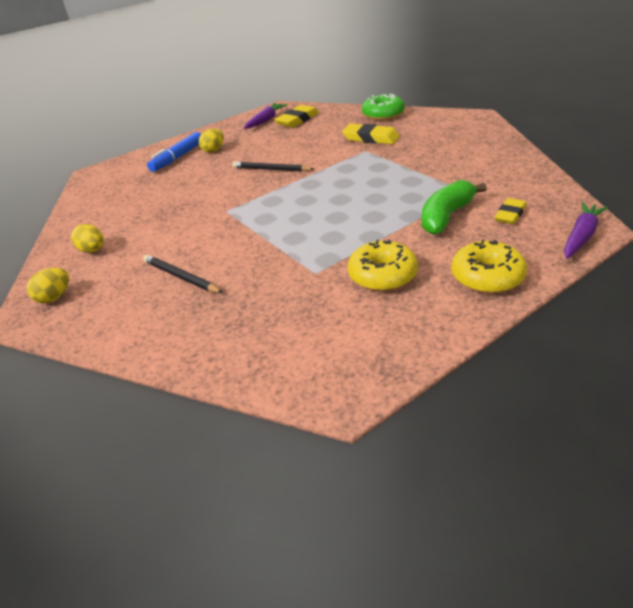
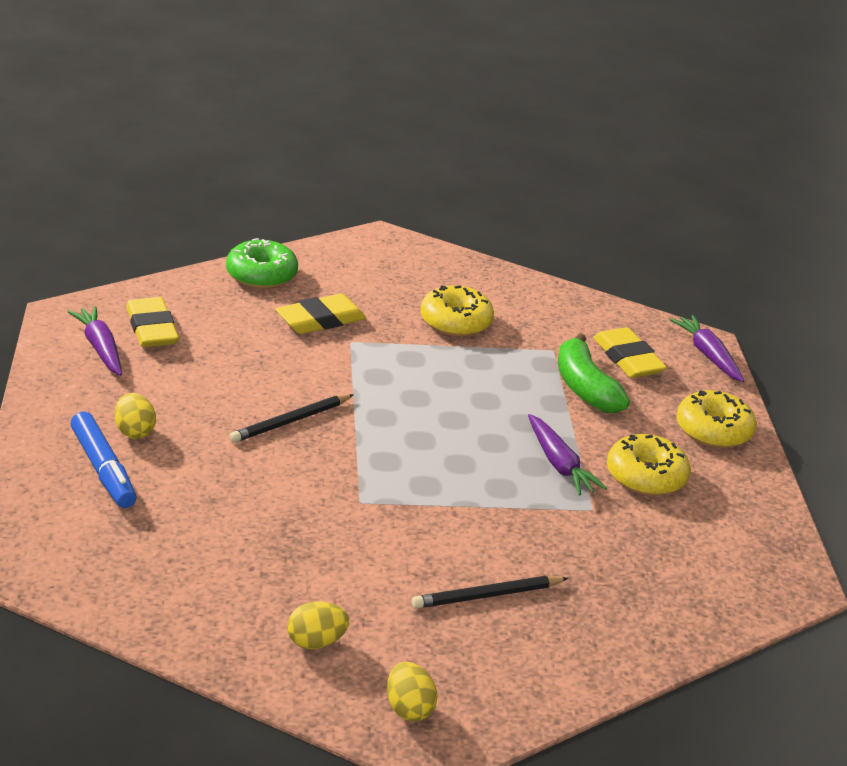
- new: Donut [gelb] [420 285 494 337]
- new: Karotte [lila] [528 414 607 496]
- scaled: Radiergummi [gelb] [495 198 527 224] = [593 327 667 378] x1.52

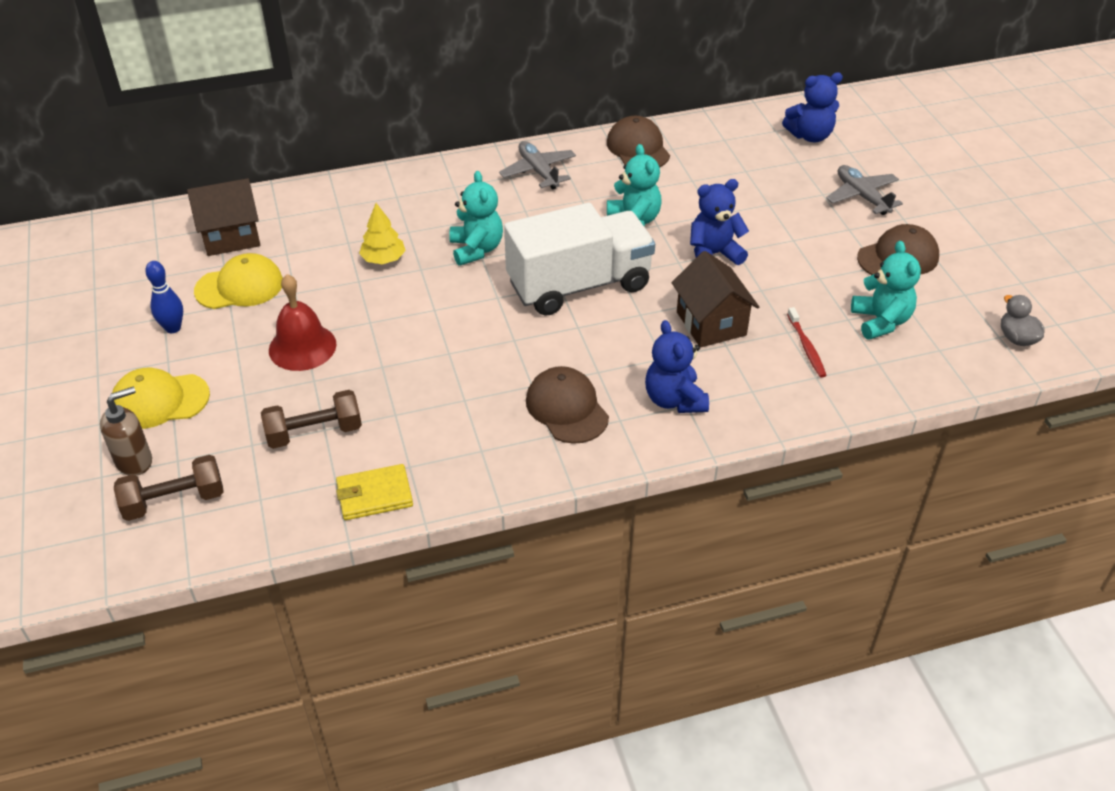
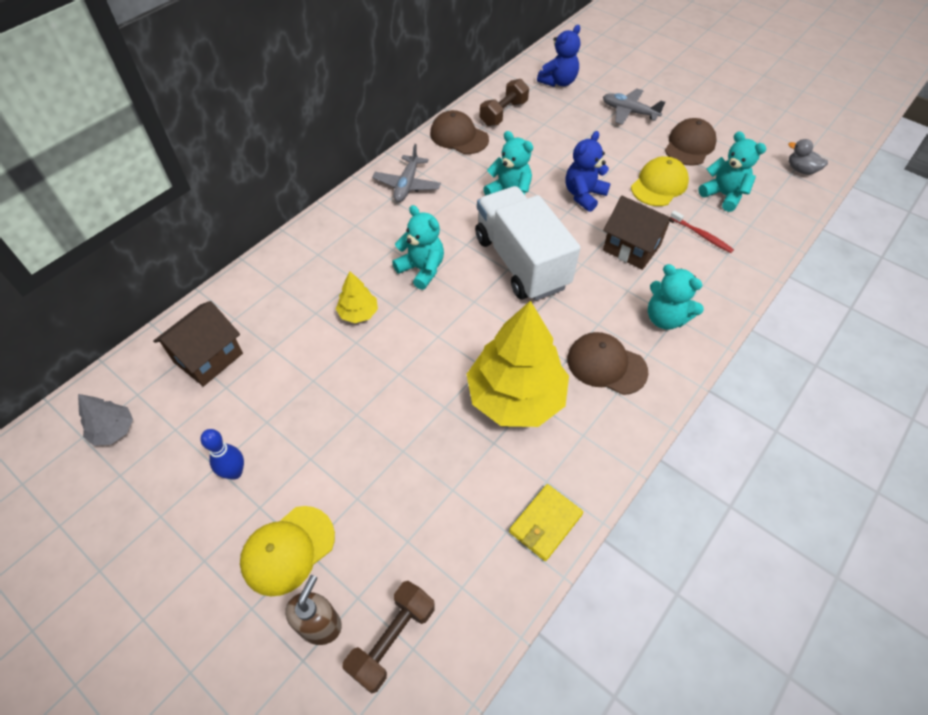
- new: Baum [grau] [78 394 133 446]
- rotated: Flugzeug [grau] [499 141 576 190] = [372 144 441 202] 105 degrees counterclockwise
- new: Baum [gelb] [467 300 569 427]
- rotated: Lastwagen [weiß] [504 203 655 316] = [475 186 581 301] 60 degrees counterclockwise
- shifted: Hantel [braun] [261 390 362 449] to [480 79 529 126]
- shifted: Kappe [gelb] [194 253 283 309] to [631 156 689 206]
- repainted: Teddybär [blau] [645 320 709 413] to Teddybär [türkis] [648 264 704 330]
- gone: Glocke [rot] [269 274 336 371]

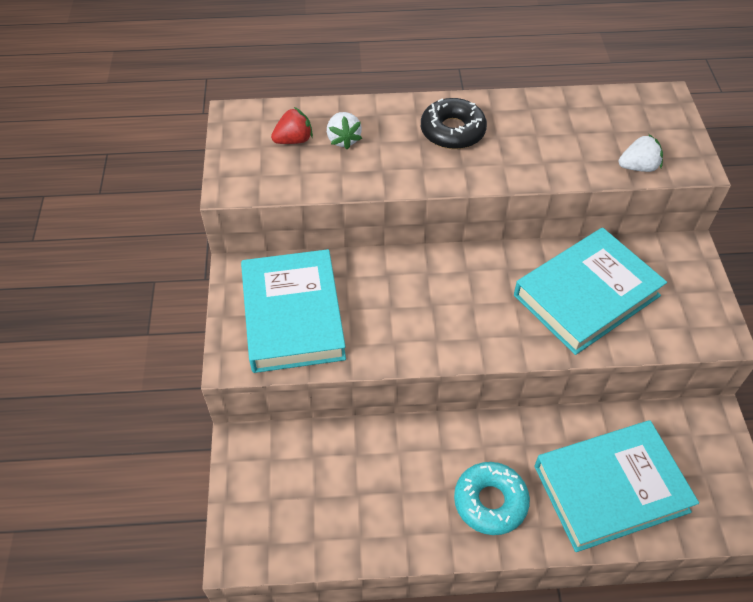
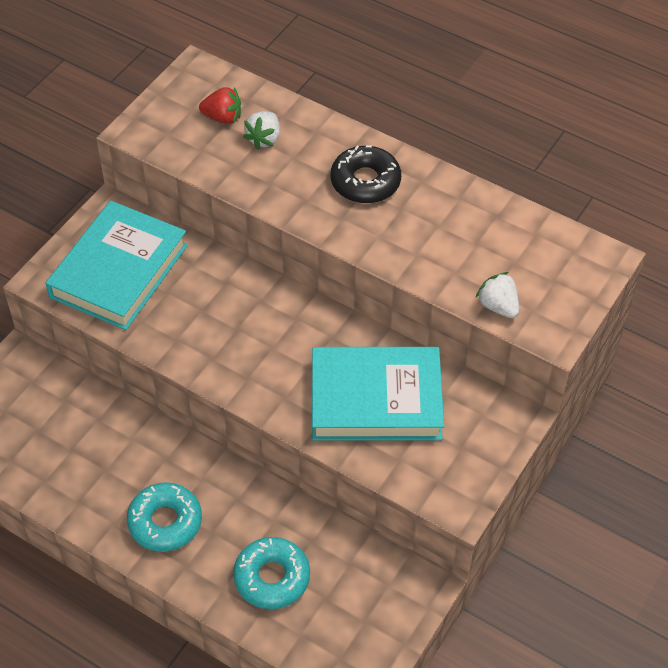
- swapped: Buch [türkis] [534 420 699 552] to Donut [türkis] [233 537 310 609]
- rotated: Erdbeere [weiß] [619 134 663 172] = [476 272 519 318] 150 degrees counterclockwise

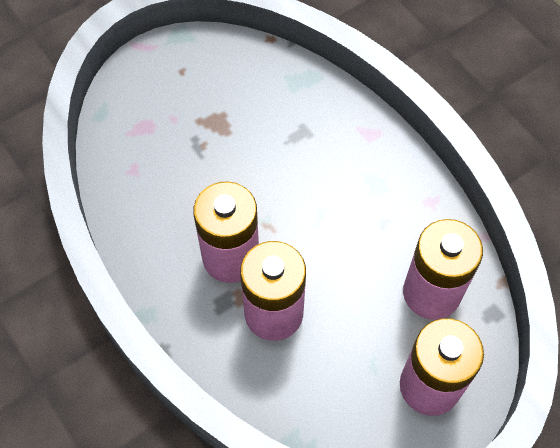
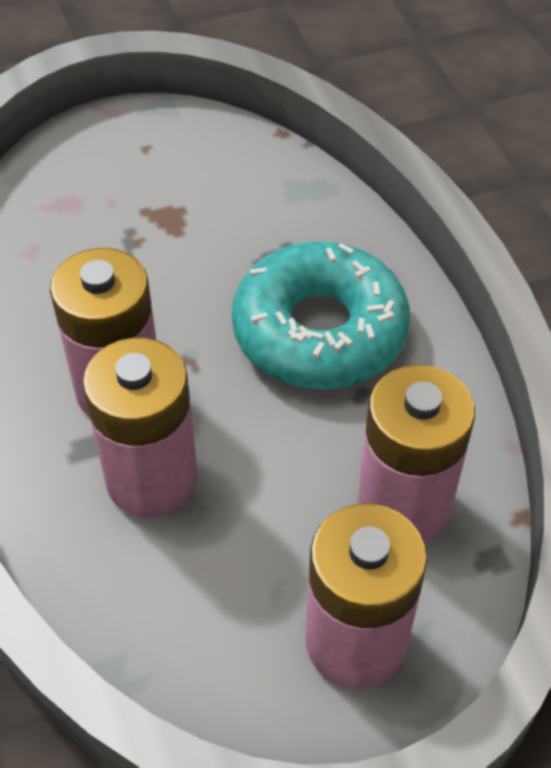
- new: Donut [türkis] [232 241 410 389]

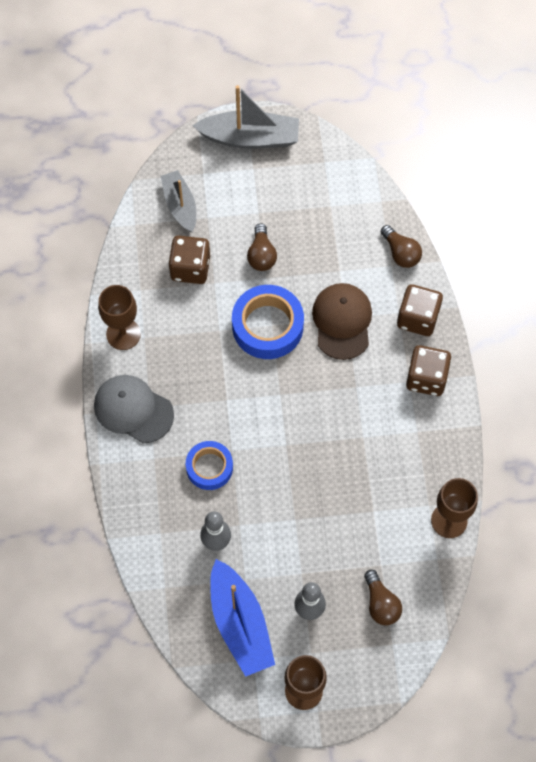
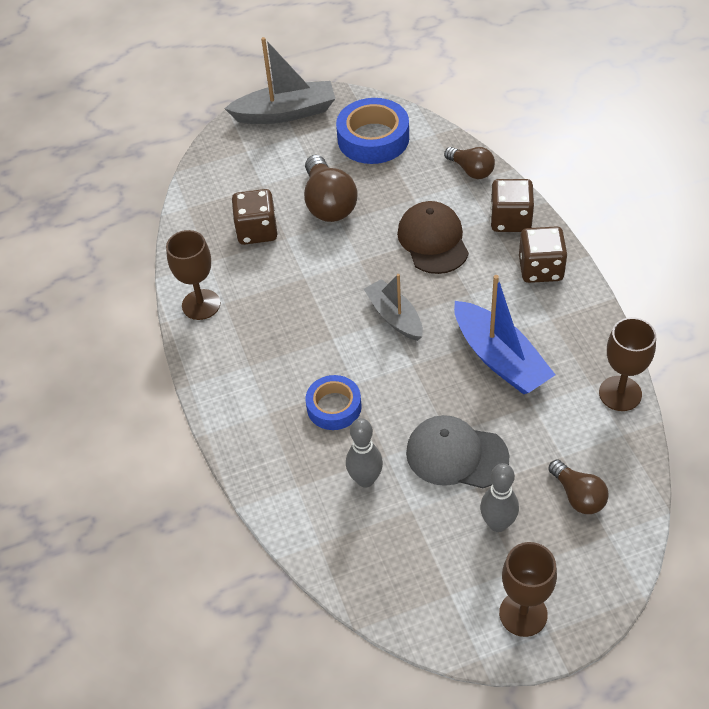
- scaled: Glühbirne [braun] [247 223 277 271] = [304 155 357 222] x1.63
- shifted: Klebeband [blau] [232 285 304 359] to [336 98 409 164]
- shifted: Boot [grau] [161 170 196 232] to [364 274 423 341]
- shifted: Kappe [grau] [94 375 174 443] to [406 415 510 488]
- shifted: Boot [blau] [210 559 275 677] to [454 275 556 394]

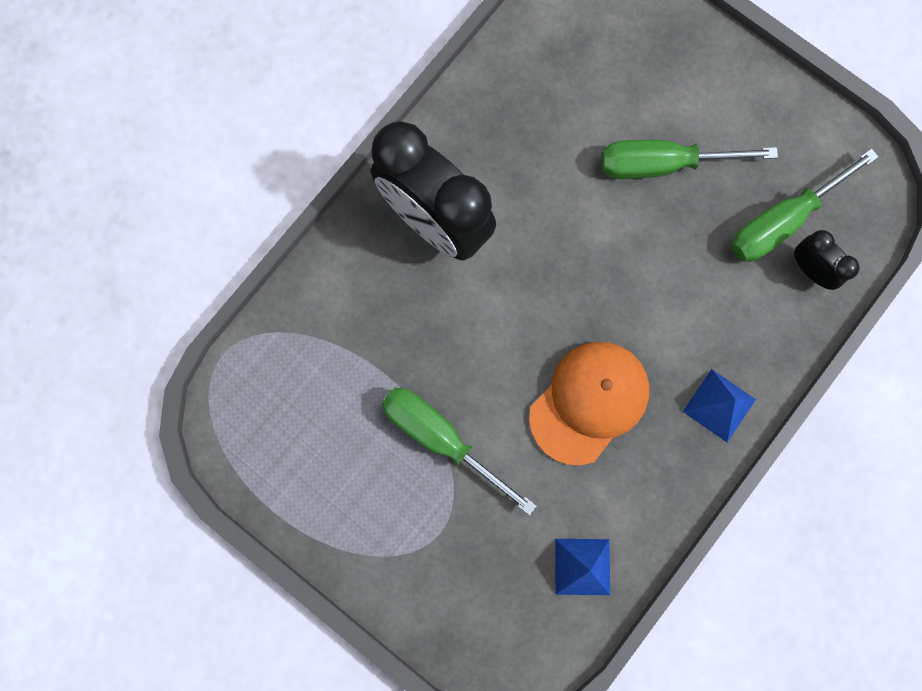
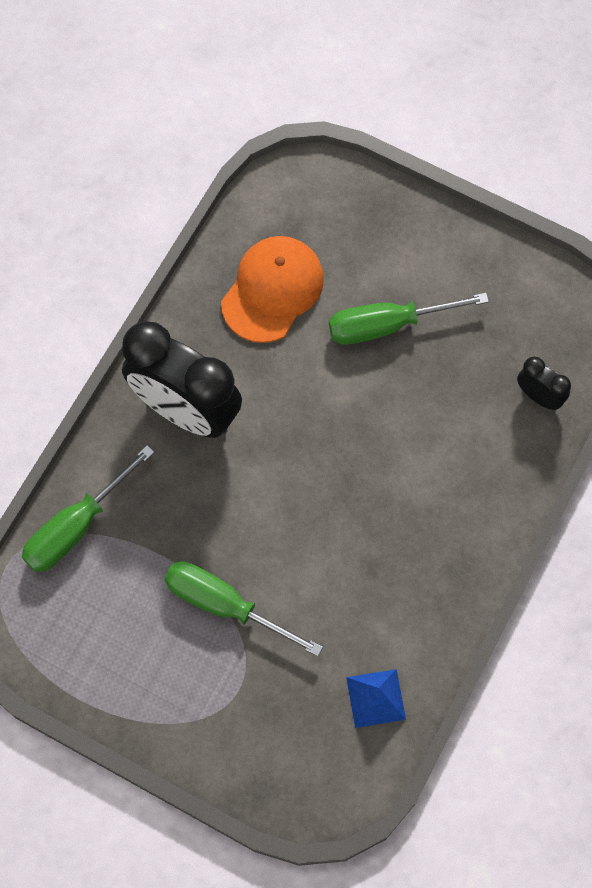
- shifted: Schraubenzieher [grün] [731 148 879 262] to [22 445 155 572]
- shifted: Kappe [orange] [529 342 649 465] to [221 236 324 343]
- gone: Pyramide [blau] [683 369 756 442]

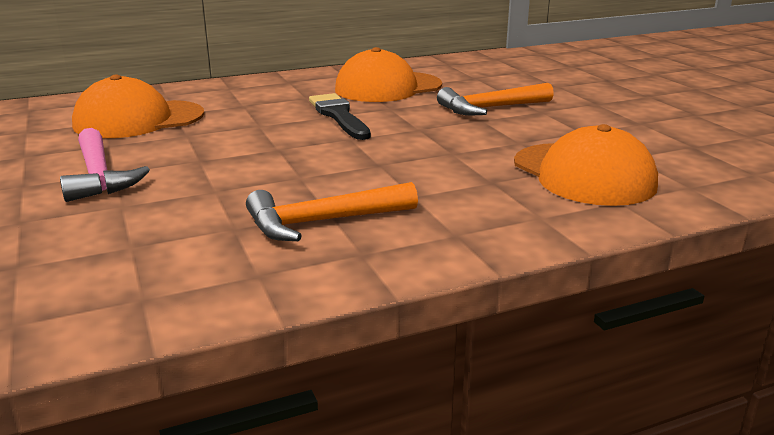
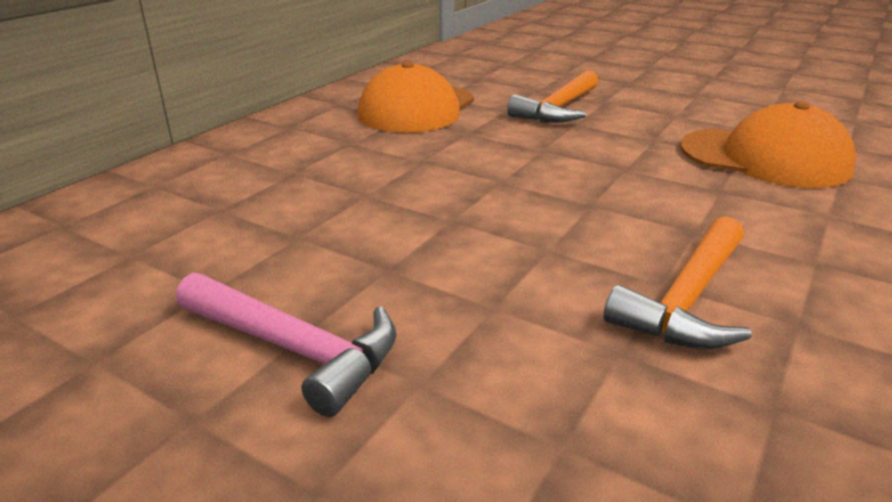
- gone: Kappe [orange] [72 75 204 138]
- gone: Pinsel [schwarz] [309 93 371 140]

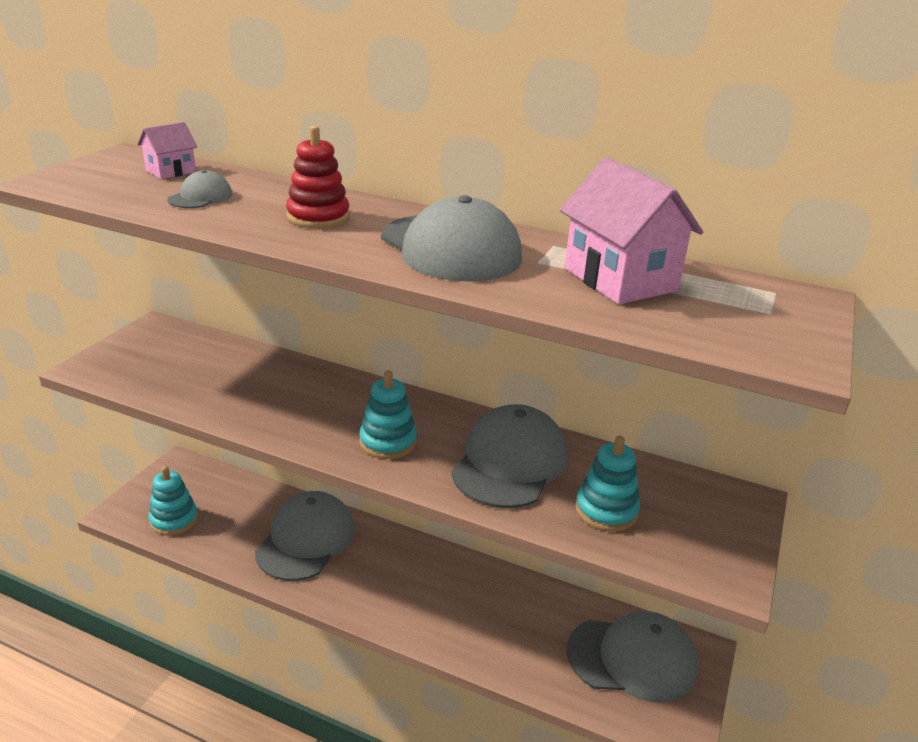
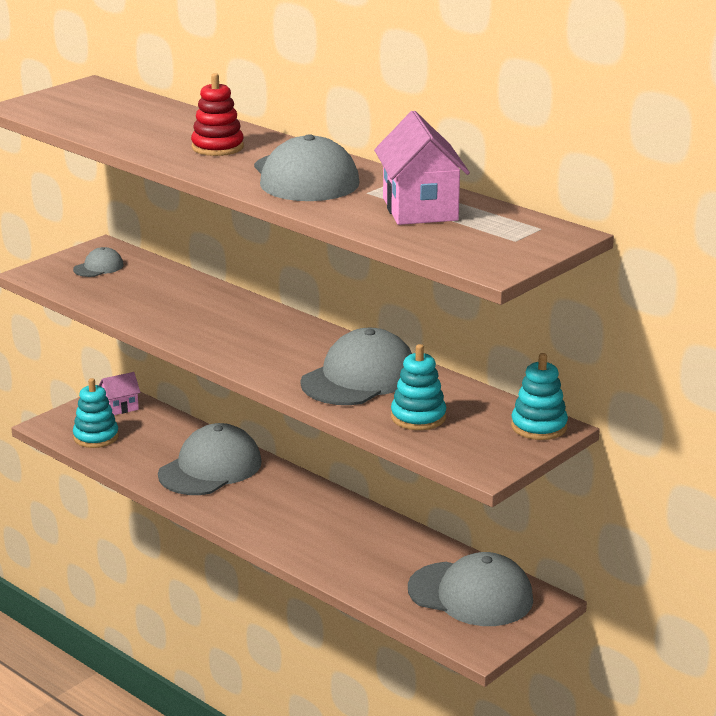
- shifted: Kappe [grau] [167 170 232 208] to [73 247 124 277]
- shifted: Haus [rosa] [137 122 197 179] to [99 372 141 415]
- shifted: Stapelspielzeug [türkis] [359 370 417 459] to [511 353 568 440]

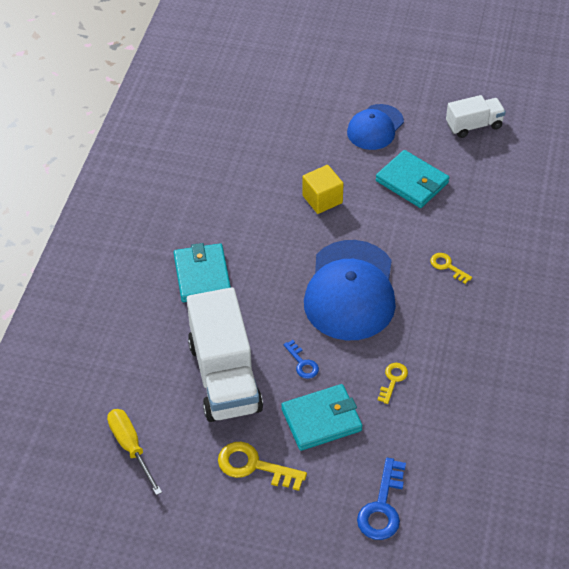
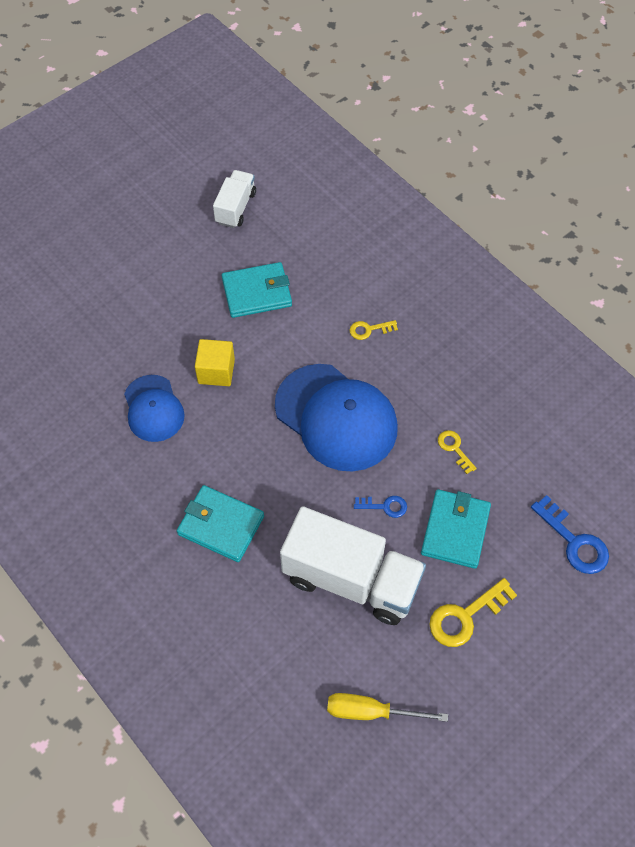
- shifted: Kappe [blau] [347 104 404 150] to [124 375 185 442]

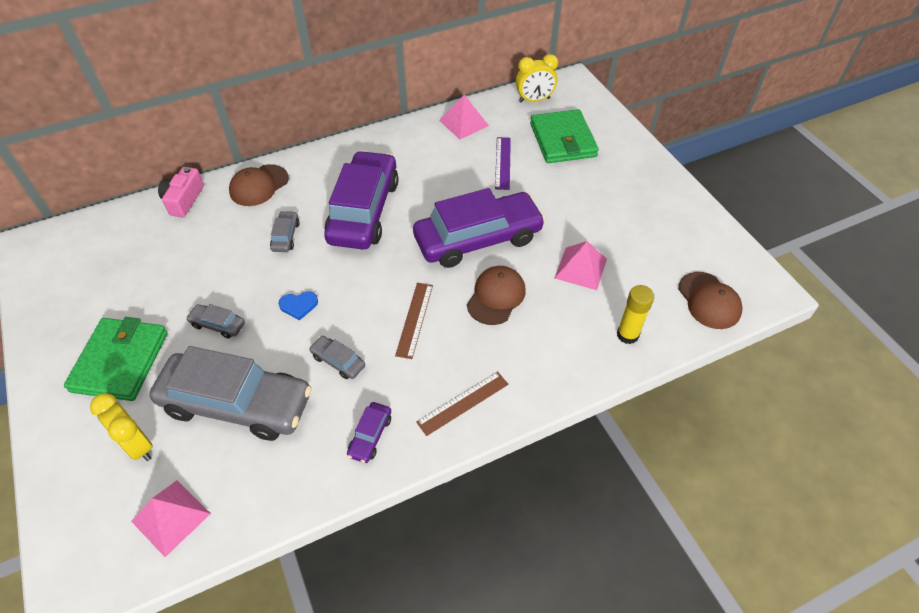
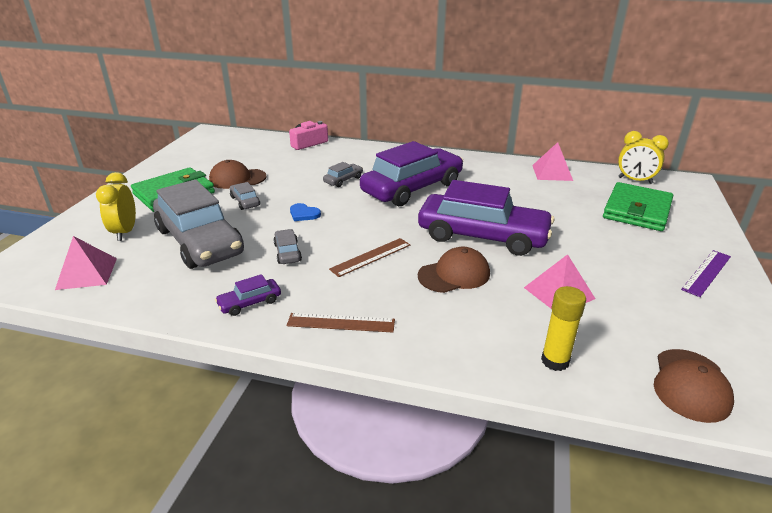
- shifted: Kappe [braun] [229 164 289 206] to [209 160 267 189]
- shifted: Lineal [lila] [495 137 511 190] to [681 250 731 297]

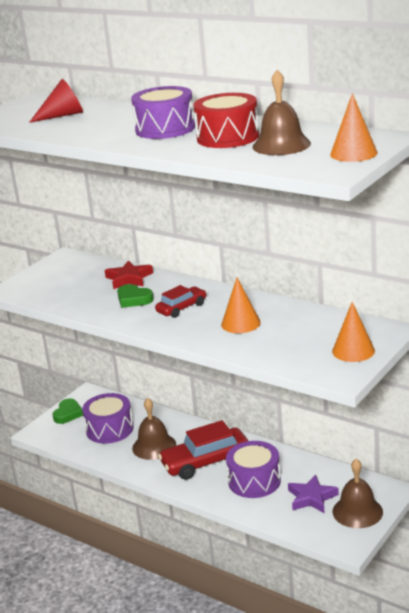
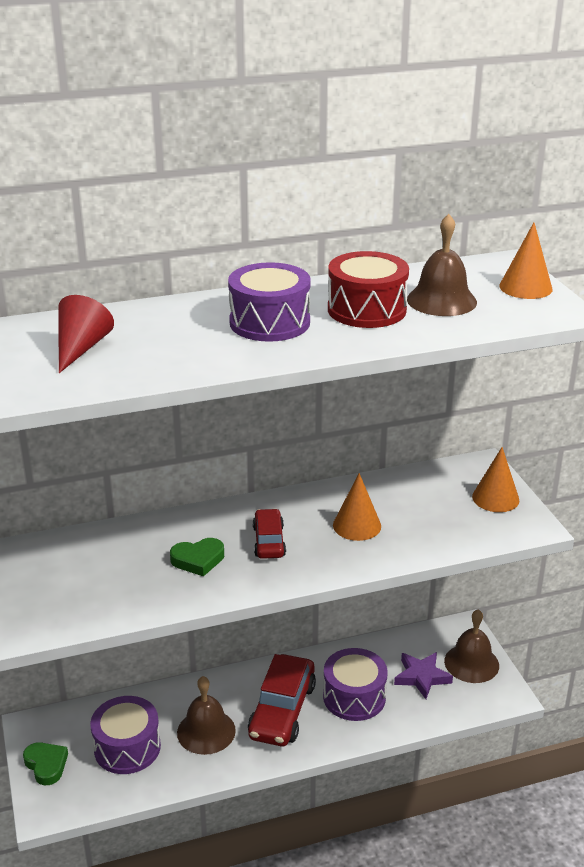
- gone: Stern [rot] [105 260 153 289]

